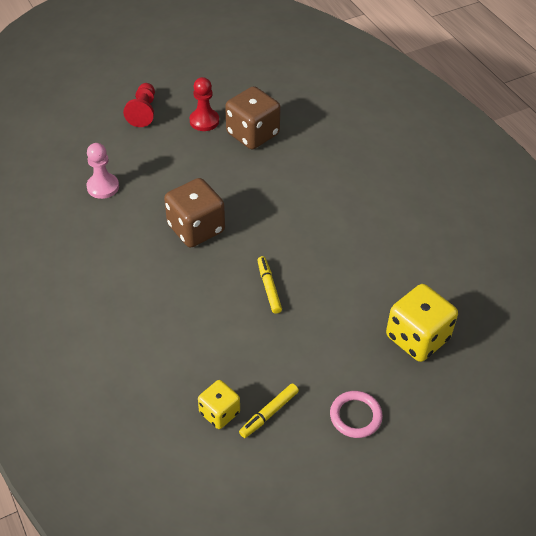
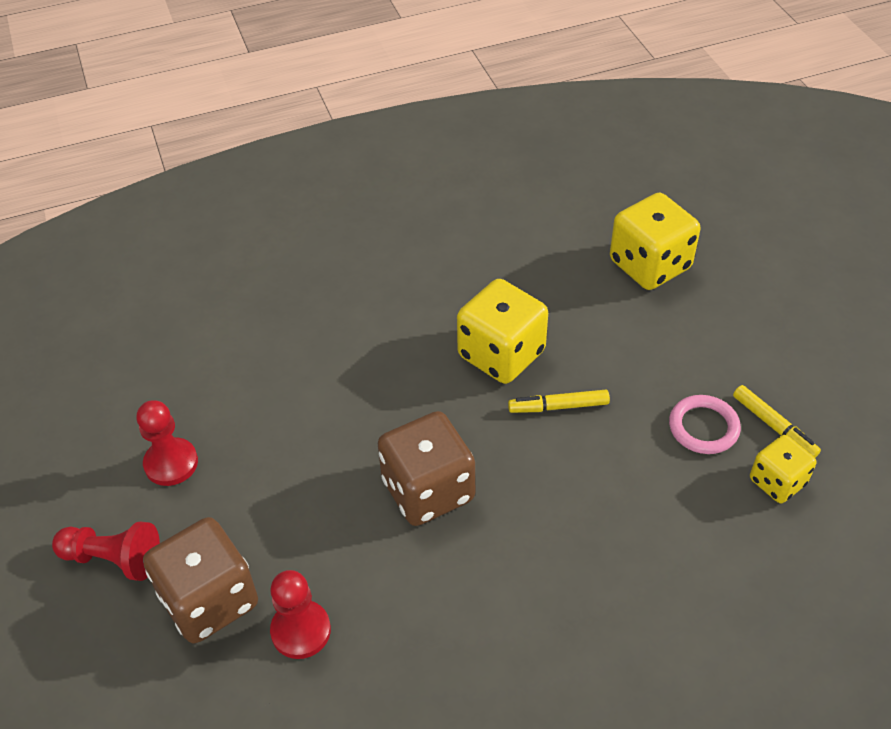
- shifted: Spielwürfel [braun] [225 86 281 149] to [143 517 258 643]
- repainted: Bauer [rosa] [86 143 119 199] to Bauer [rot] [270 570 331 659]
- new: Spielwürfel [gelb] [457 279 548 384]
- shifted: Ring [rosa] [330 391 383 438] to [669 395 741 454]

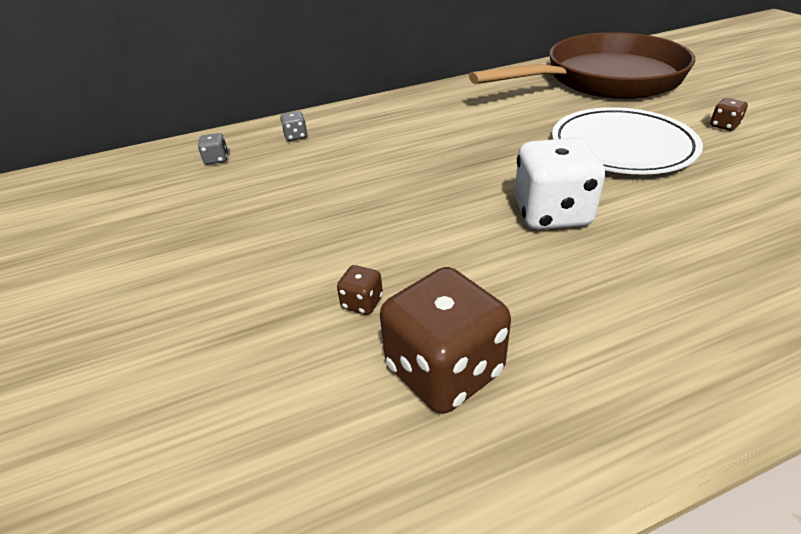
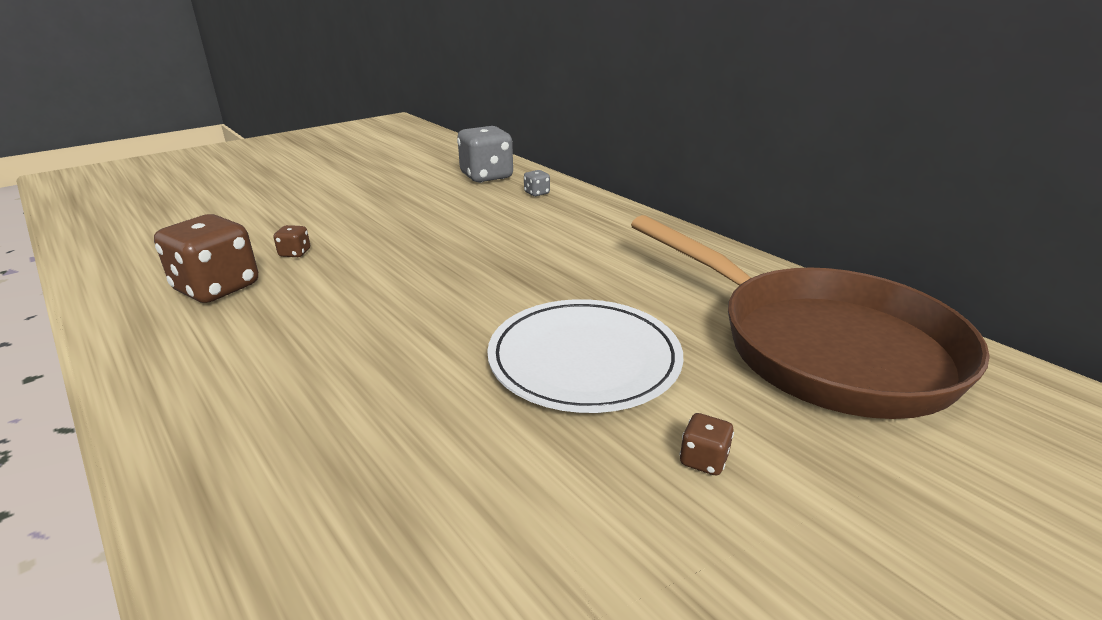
- scaled: Spielwürfel [grau] [197 133 228 165] = [457 126 513 183] x2.30
- gone: Spielwürfel [weiß] [514 138 605 230]

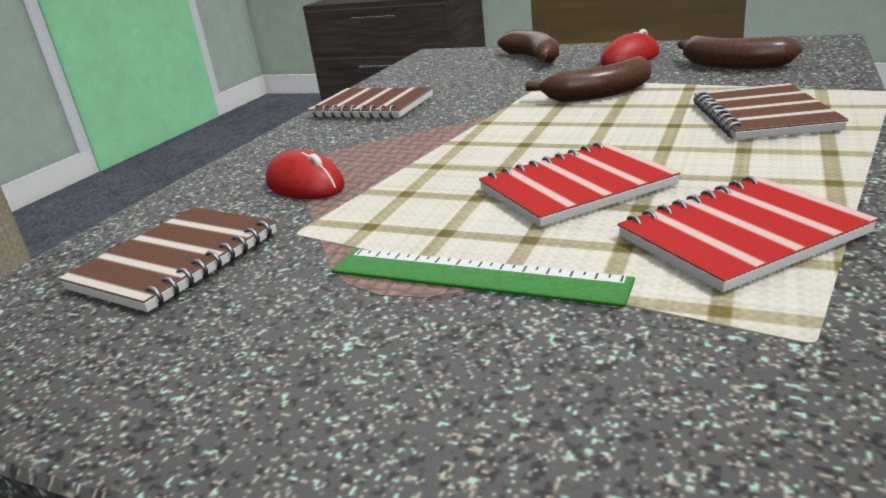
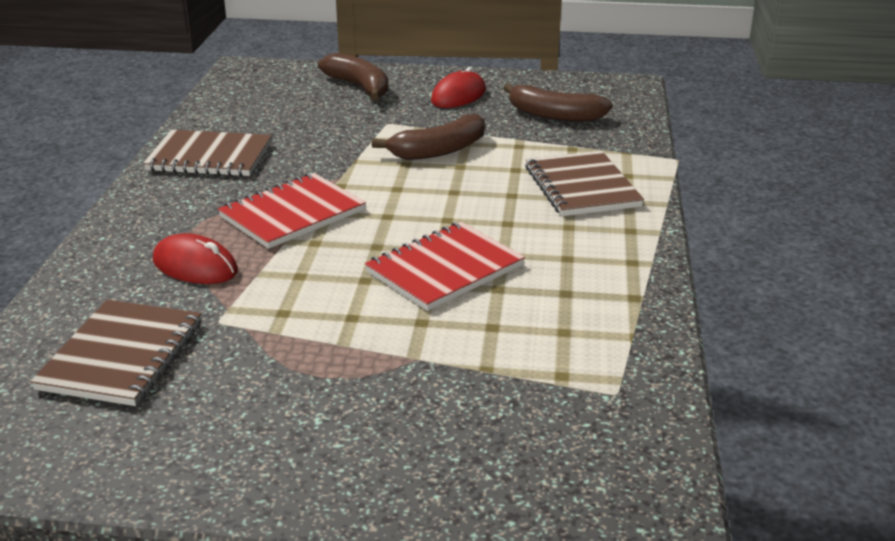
- shifted: Notizbuch [rot] [618 175 878 292] to [218 173 366 249]
- gone: Lineal [grün] [332 249 635 307]

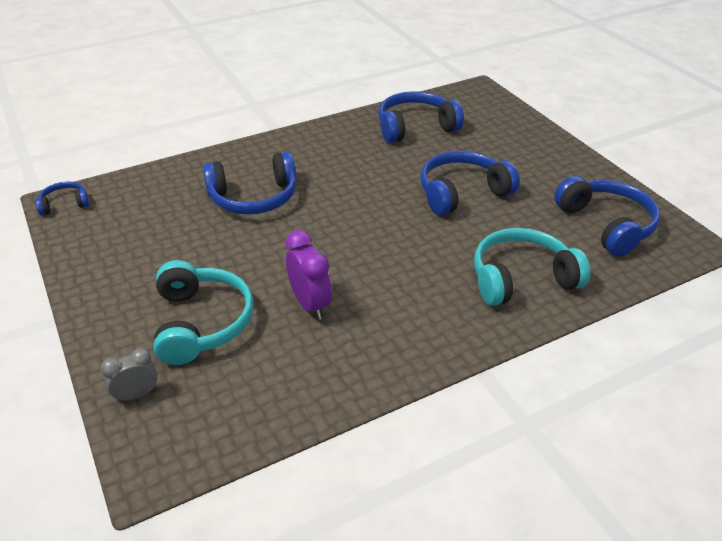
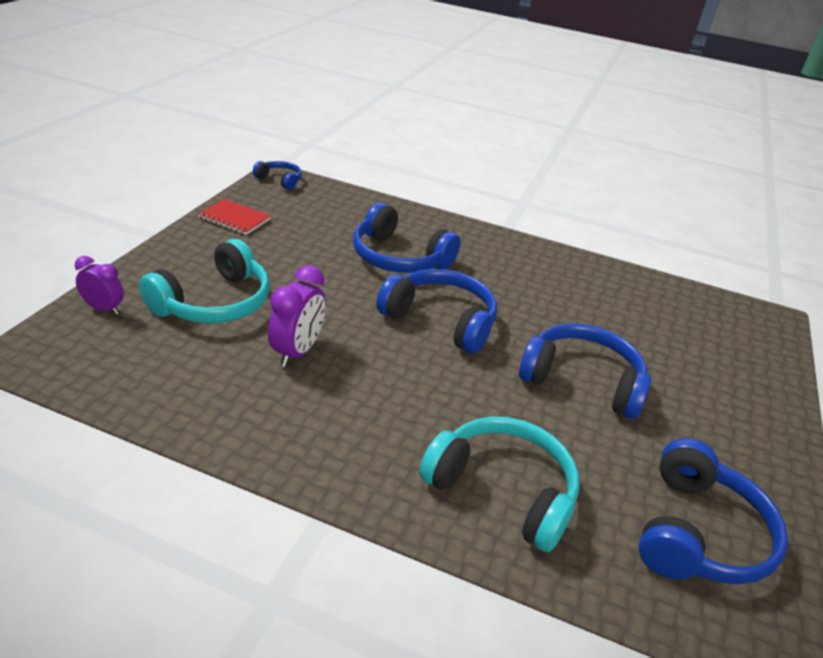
- repainted: Wecker [grau] [101 348 158 402] to Wecker [lila] [75 256 124 315]
- new: Notizbuch [rot] [198 199 271 235]
- shifted: Kopfhörer [blau] [378 91 464 143] to [376 269 497 354]

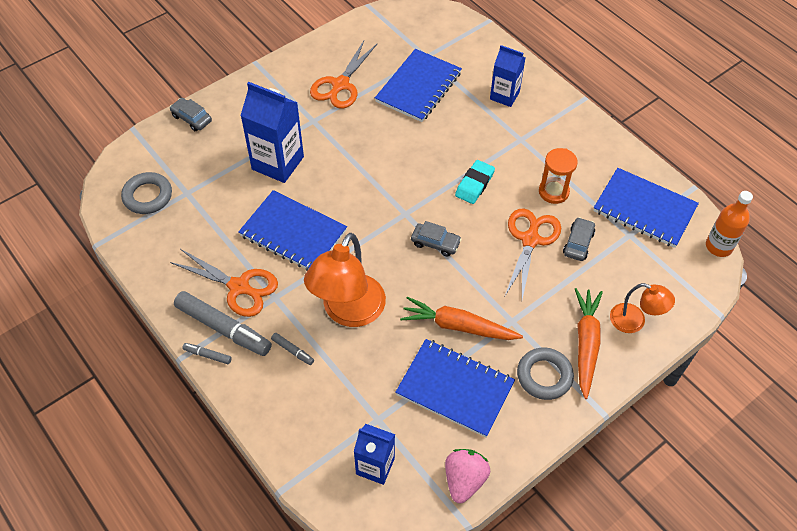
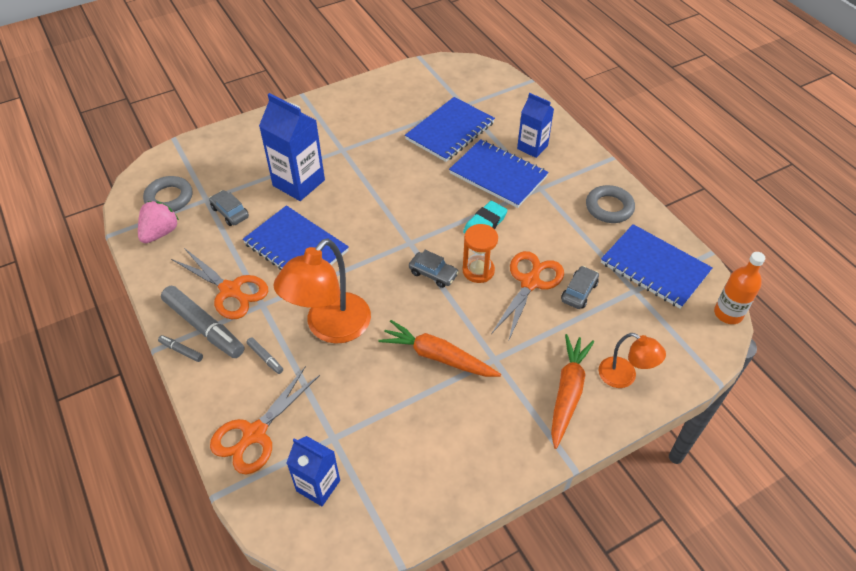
- shifted: Erdbeere [rosa] [445 449 490 504] to [138 201 179 243]
- shifted: Auto [grau] [170 98 212 131] to [209 190 249 226]
- shifted: Schere [orange] [310 41 377 109] to [210 366 320 474]
- shifted: Notizbuch [blau] [395 339 515 438] to [449 139 549 208]
- shifted: Sanduhr [orange] [539 148 578 204] to [462 224 498 283]
- shifted: Ring [grau] [517 348 574 400] to [586 185 635 223]

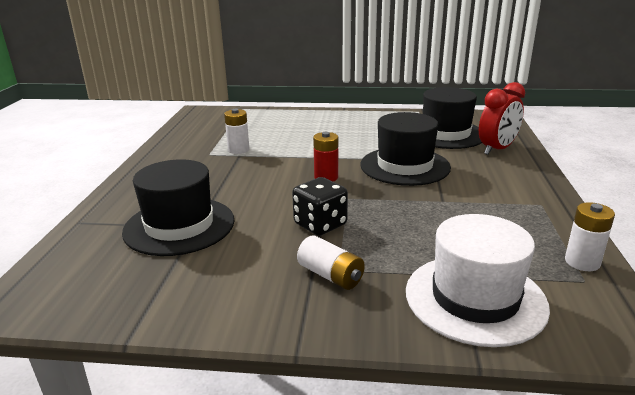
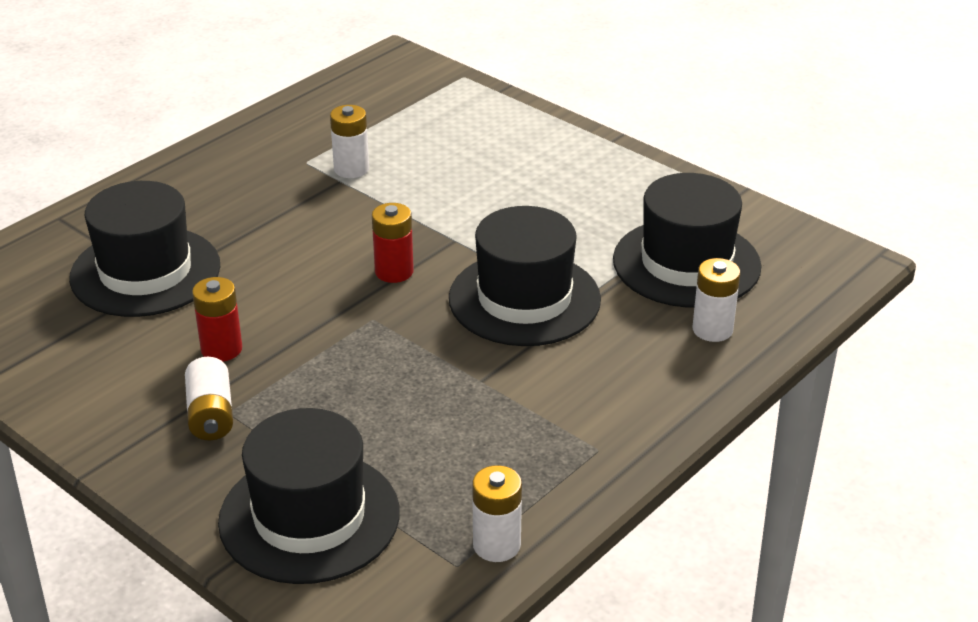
- new: Batterie [rot] [192 277 242 362]
- repainted: Hut [weiß] [406 214 550 347] to Hut [schwarz] [218 408 400 584]
- swapped: Wecker [rot] [479 82 525 155] to Batterie [weiß] [692 258 740 342]
- gone: Spielwürfel [schwarz] [292 177 348 236]

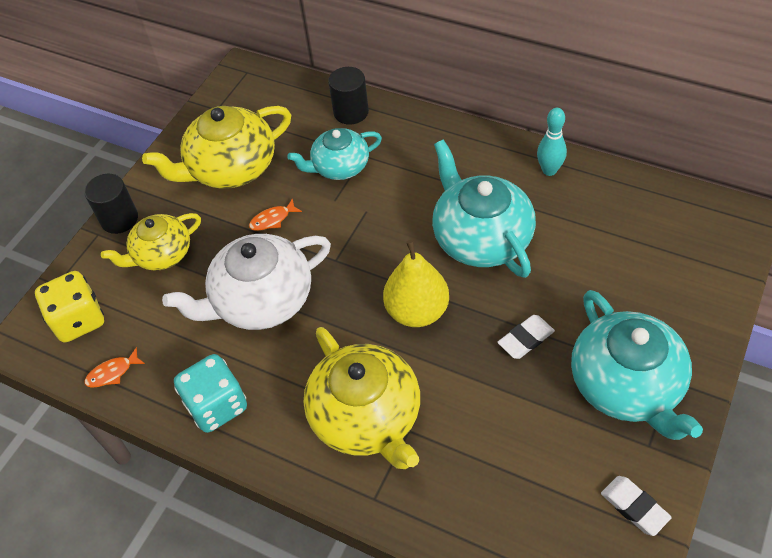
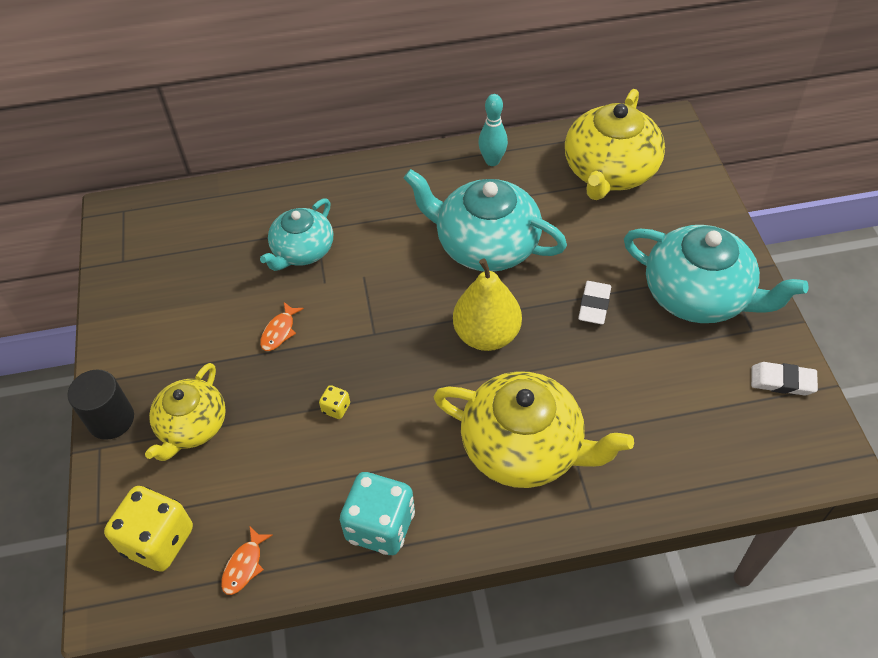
- swapped: Teekanne [weiß] [162 234 331 330] to Spielwürfel [gelb] [319 385 350 419]
- shifted: Teekanne [gelb] [142 106 291 189] to [565 89 665 200]
- gone: Vollzylinder [schwarz] [328 67 369 125]

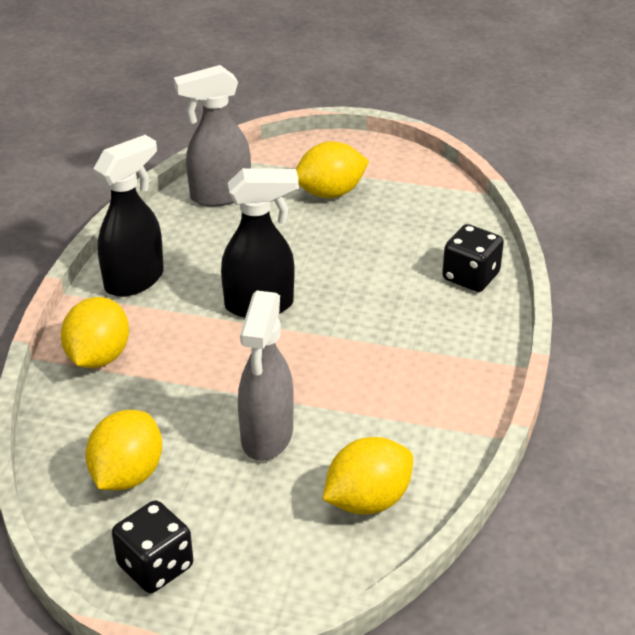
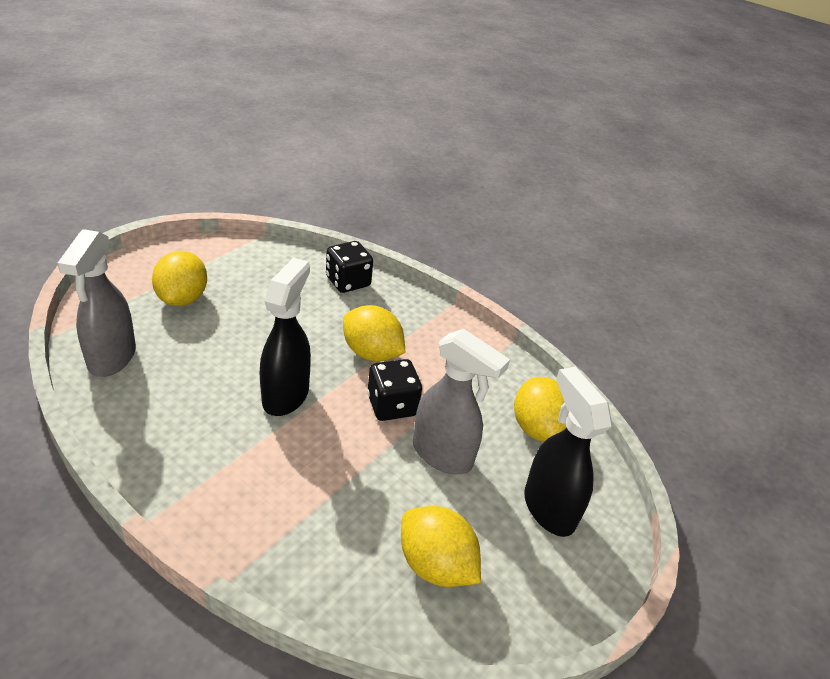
- shifted: Zitrone [gelb] [61 297 129 368] to [343 305 405 362]
- shifted: Spielwürfel [schwarz] [112 500 193 593] to [367 359 422 421]
- shifted: Sprühflasche [schwarz] [93 135 164 297] to [524 367 612 537]

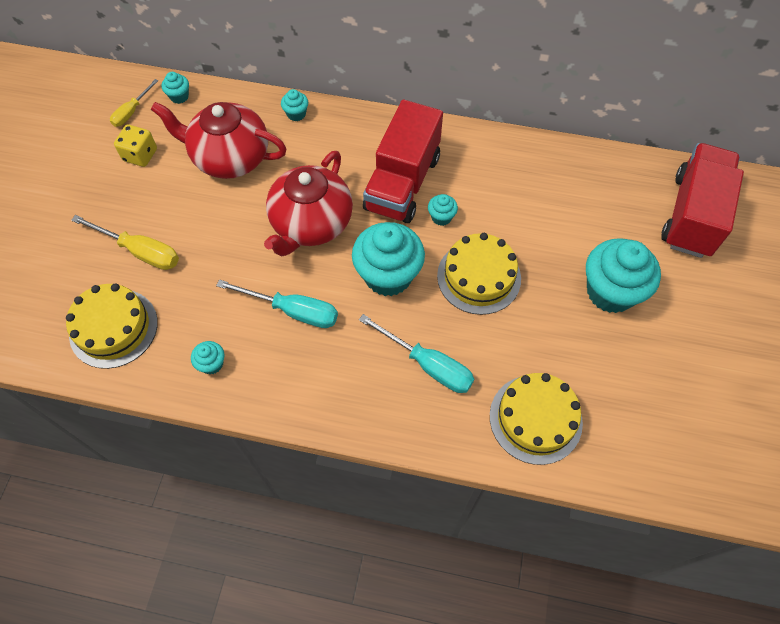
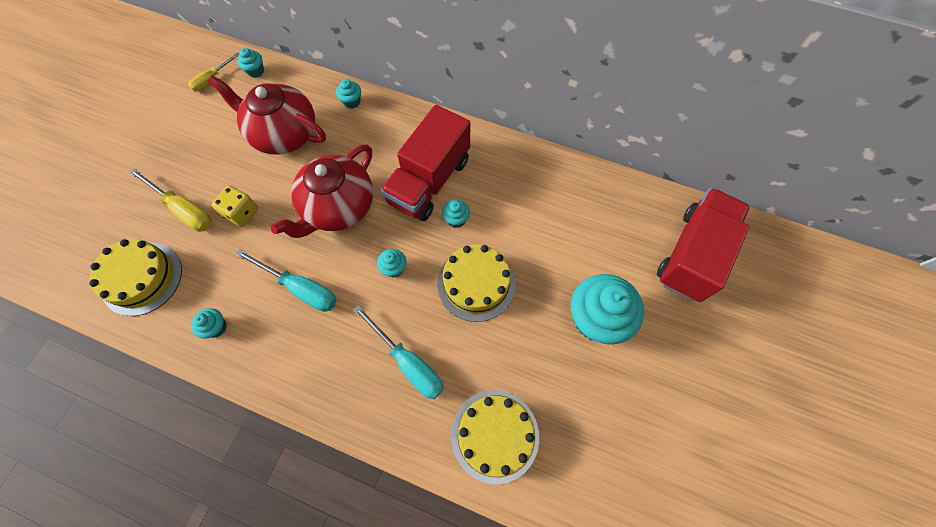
- shifted: Spielwürfel [gelb] [114 125 157 167] to [212 186 258 227]
- scaled: Muffin [türkis] [352 222 425 296] = [377 249 406 277] x0.44

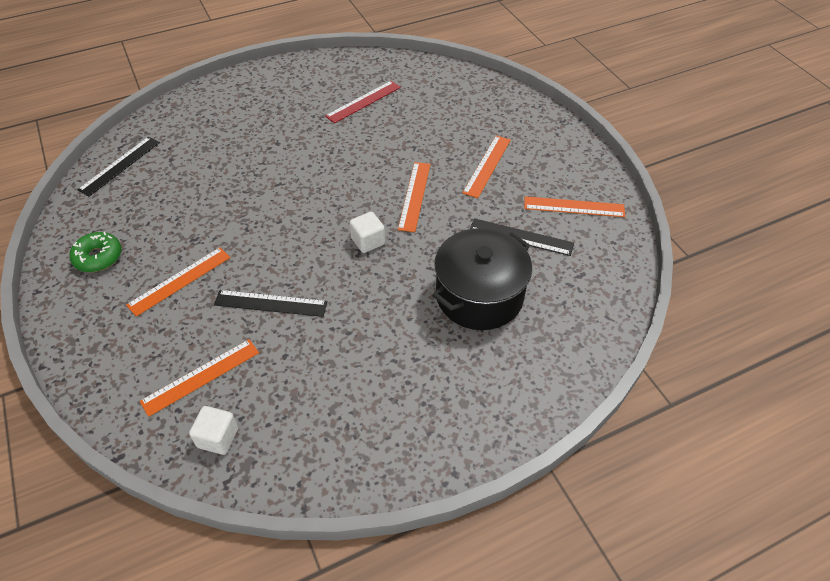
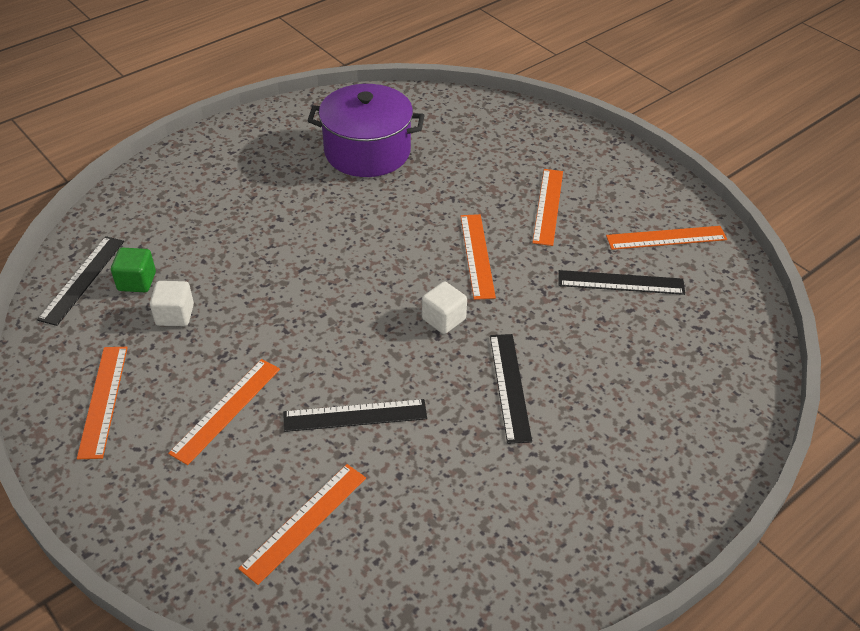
- swapped: Donut [grün] [69 232 121 272] to Lineal [orange] [77 347 128 459]
- new: Kubus [grün] [111 248 156 292]
- shifted: Kubus [weiß] [189 406 238 455] to [150 281 194 326]
- swapped: Lineal [rot] [325 81 401 123] to Kochtopf [lila] [307 84 425 177]
- new: Lineal [schwarz] [490 334 532 444]
- gone: Kochtopf [schwarz] [432 228 532 330]

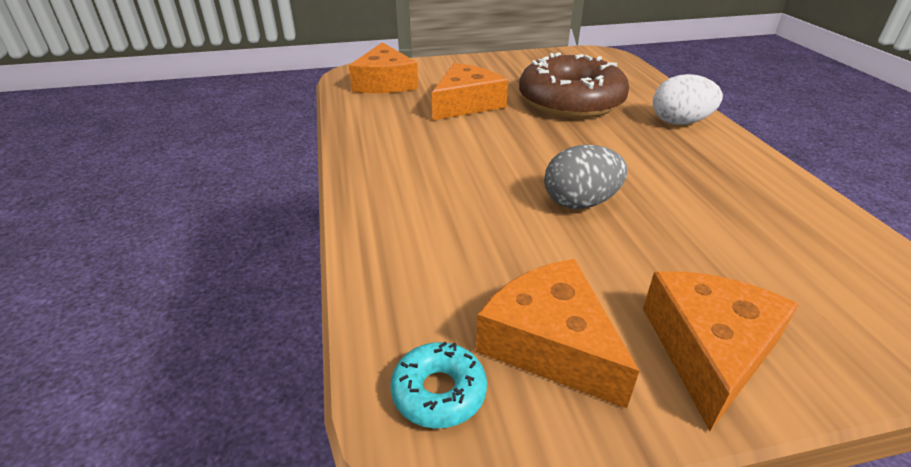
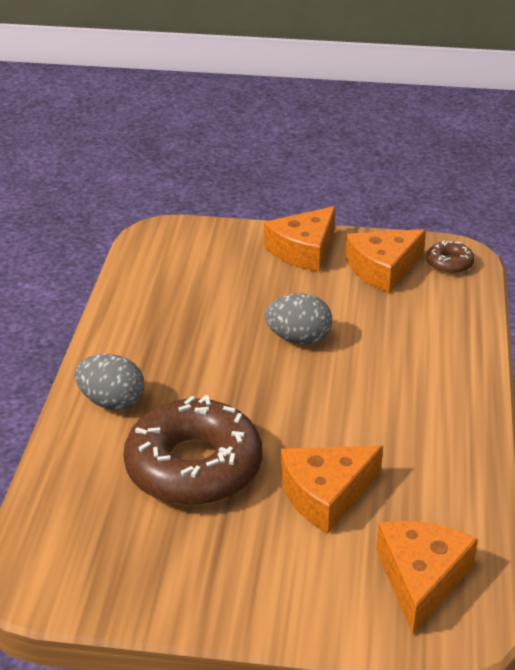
- repainted: Ei [weiß] [653 74 723 125] to Ei [grau] [75 354 144 410]
- rotated: Käse [orange] [476 259 639 408] = [345 229 426 293] 75 degrees clockwise
- repainted: Donut [türkis] [390 342 487 429] to Donut [braun] [426 241 474 274]

